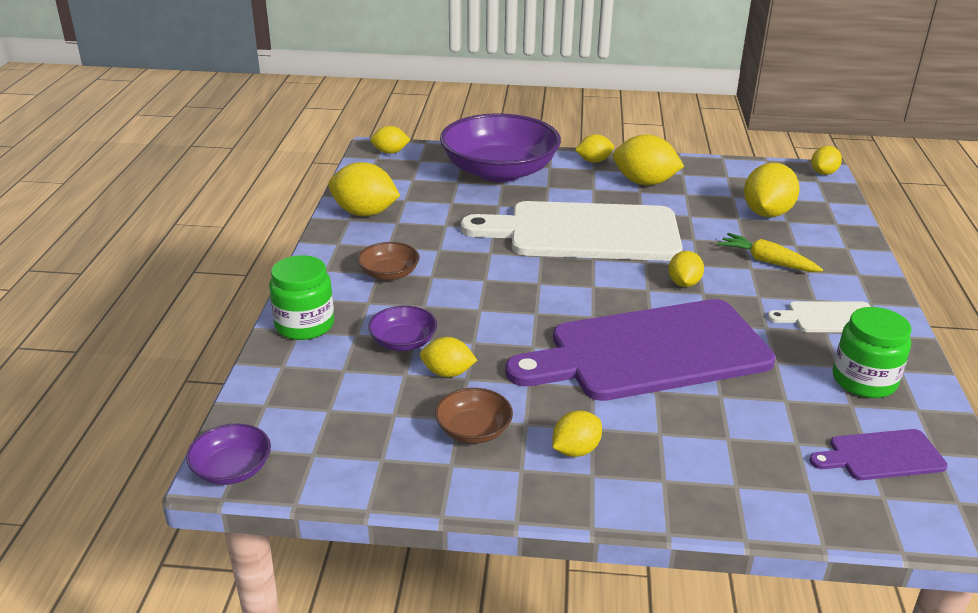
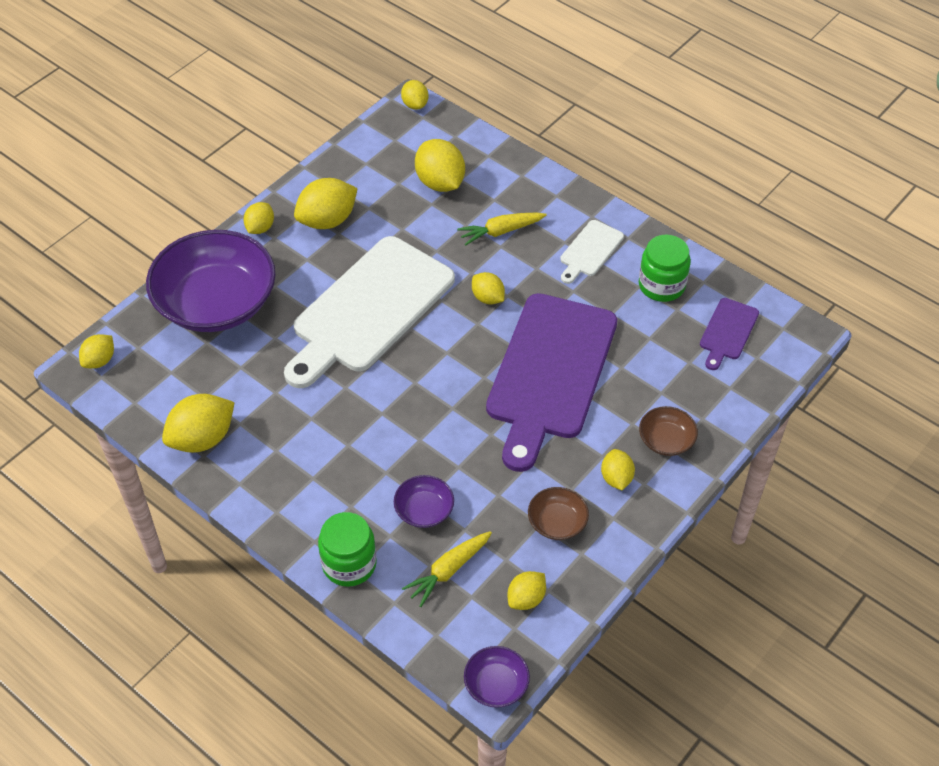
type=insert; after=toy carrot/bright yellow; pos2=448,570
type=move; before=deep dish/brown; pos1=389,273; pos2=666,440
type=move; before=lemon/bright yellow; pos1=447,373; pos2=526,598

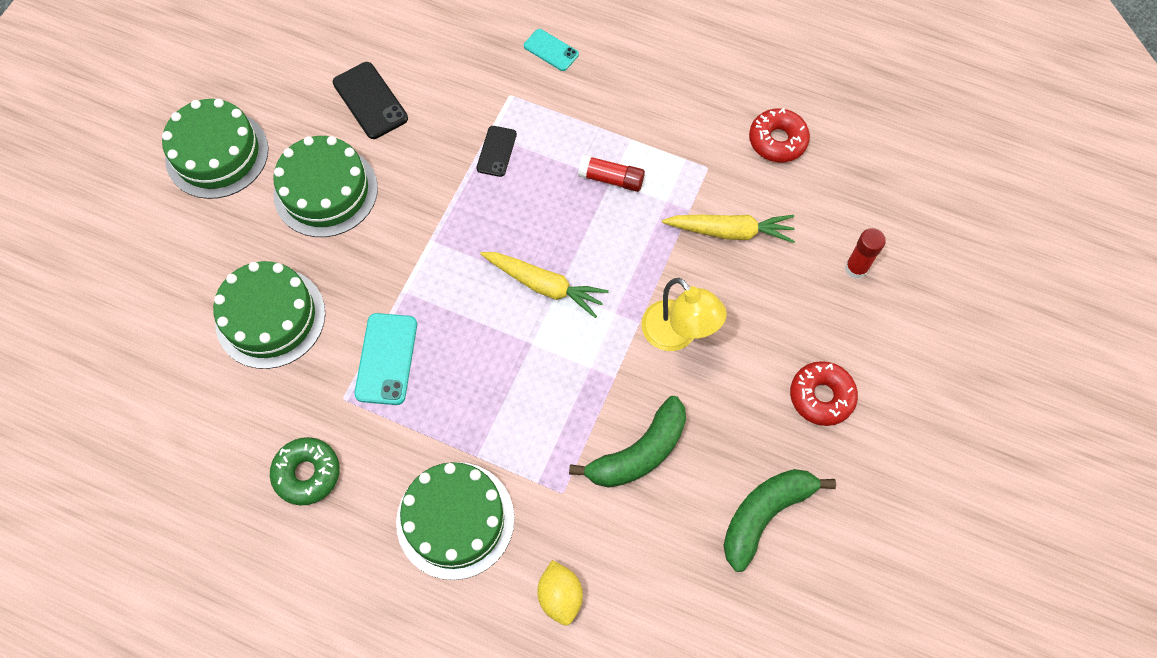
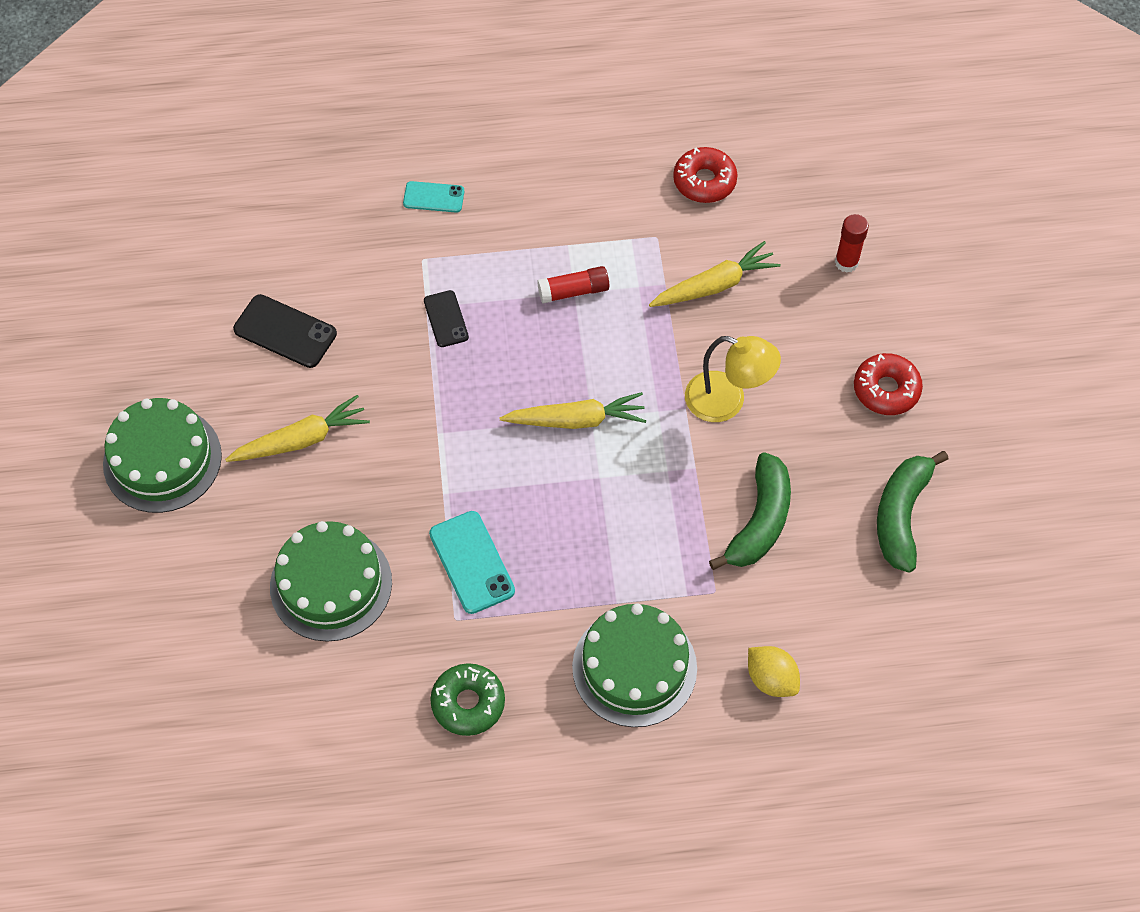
type=replace; before=gateau/leaf-green; after=toy carrot/bright yellow; pos1=326,191; pos2=301,439

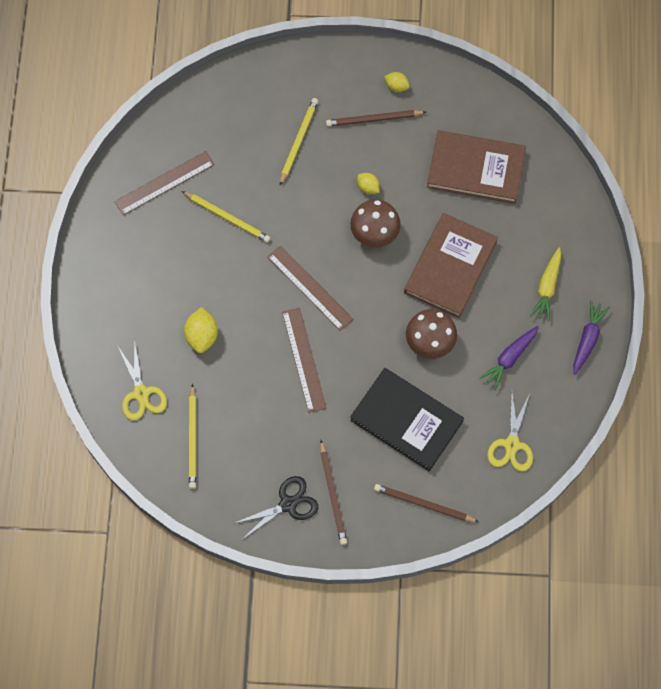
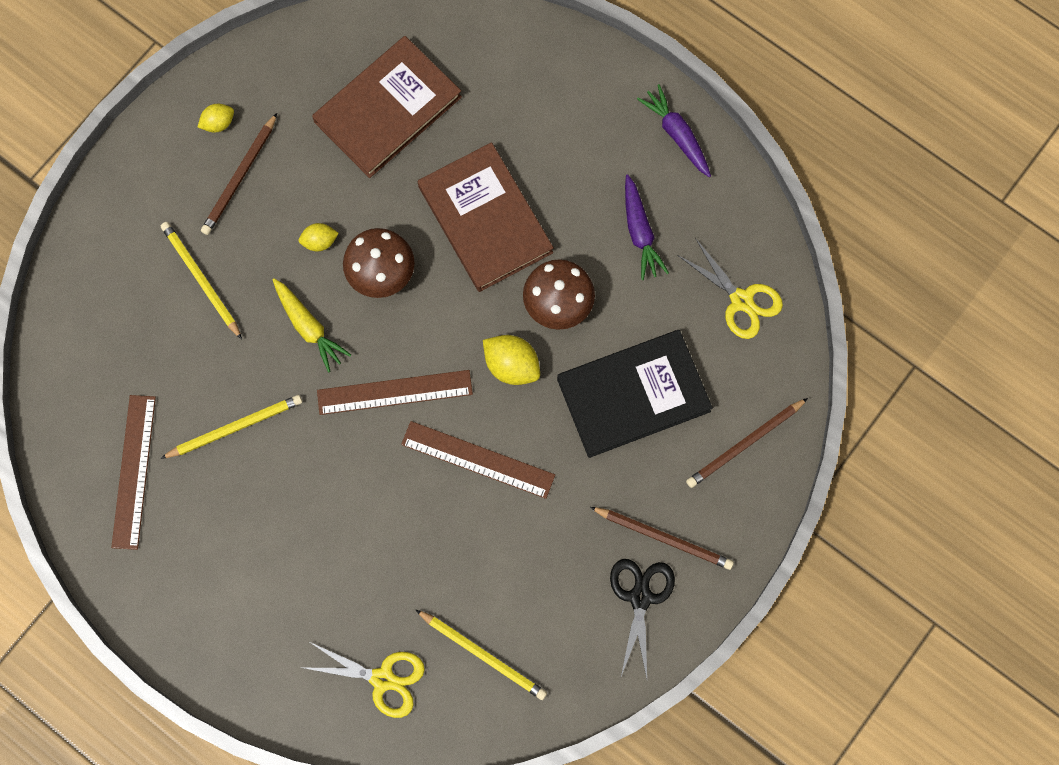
type=move; before=lemon/bright yellow; pos1=202,336; pos2=511,365
type=move; before=toy carrot/bright yellow; pos1=547,287; pos2=309,327

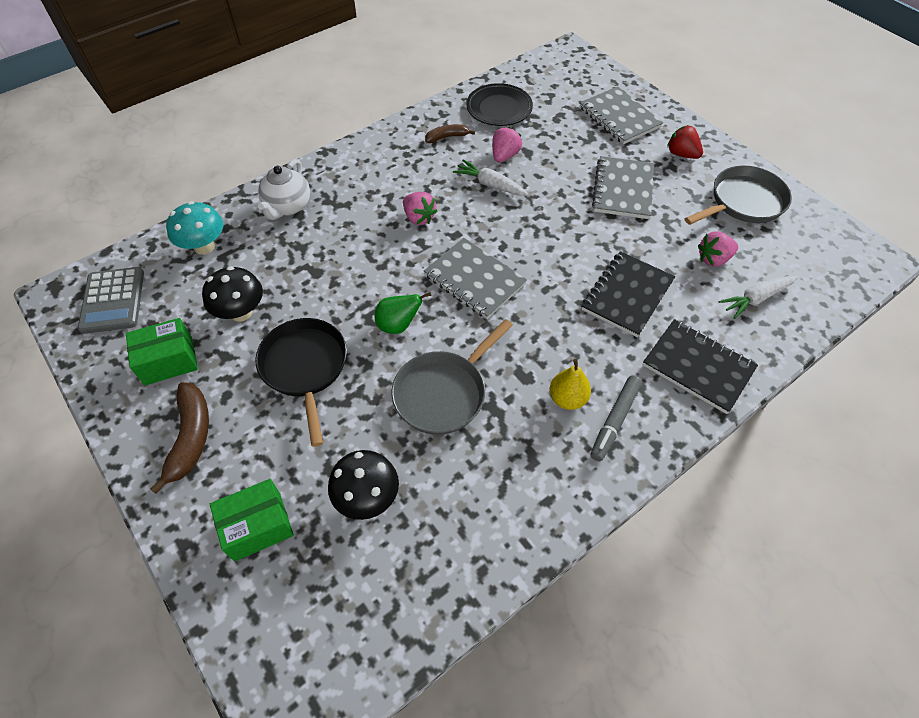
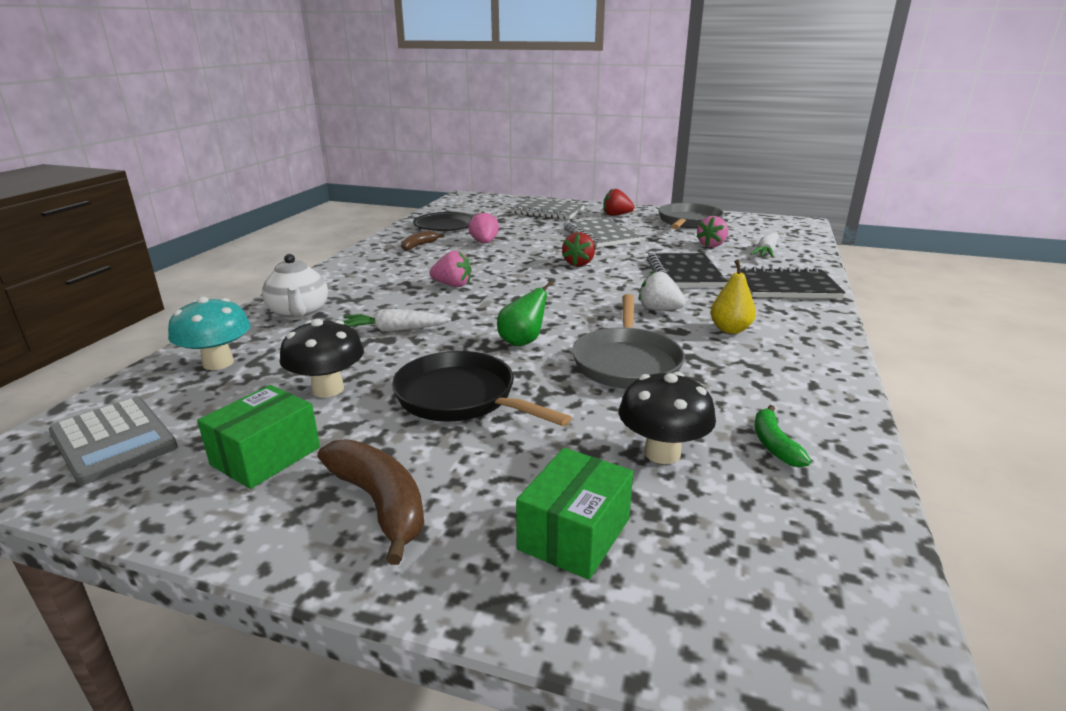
type=delete; before=notepad/gray; pos1=474,280
type=delete; before=marker pen/gray; pos1=614,421
type=insert; after=berry/red; pos2=579,263
type=insert; after=berry/white; pos2=659,309
type=insert; after=toy banana/leaf-green; pos2=774,445
type=move; before=toy carrot/white; pos1=490,184; pos2=394,330

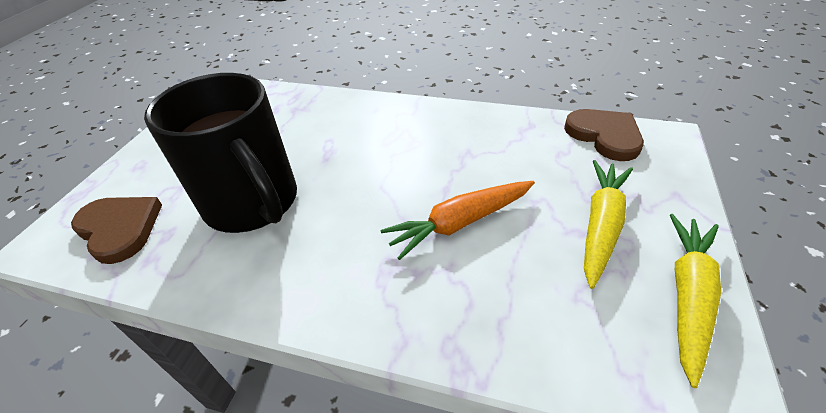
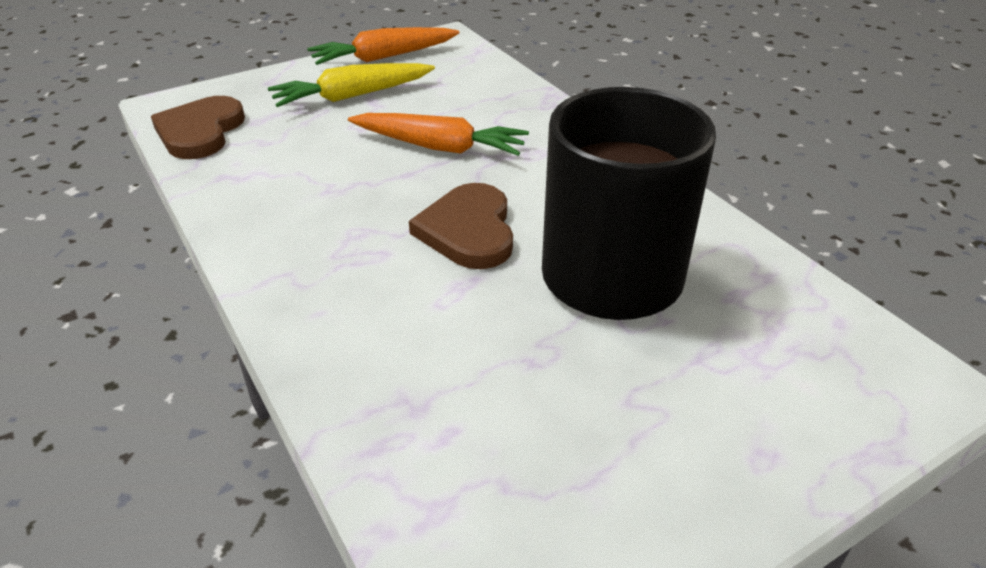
type=move; before=heart/brown; pos1=120,229; pos2=468,230
type=recolor; before=toy carrot/bright yellow; after=toy carrot/bright orange; pos1=687,296; pos2=383,57

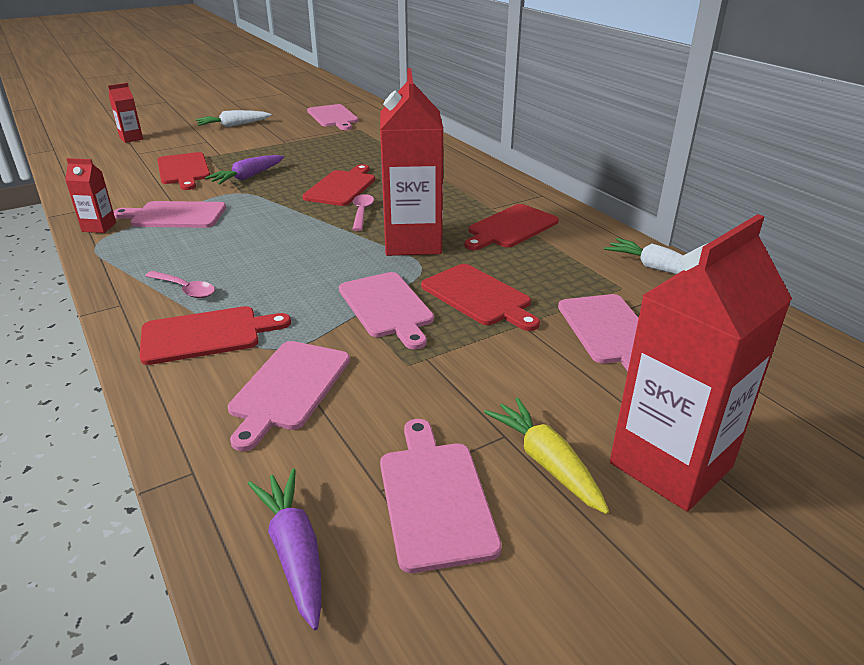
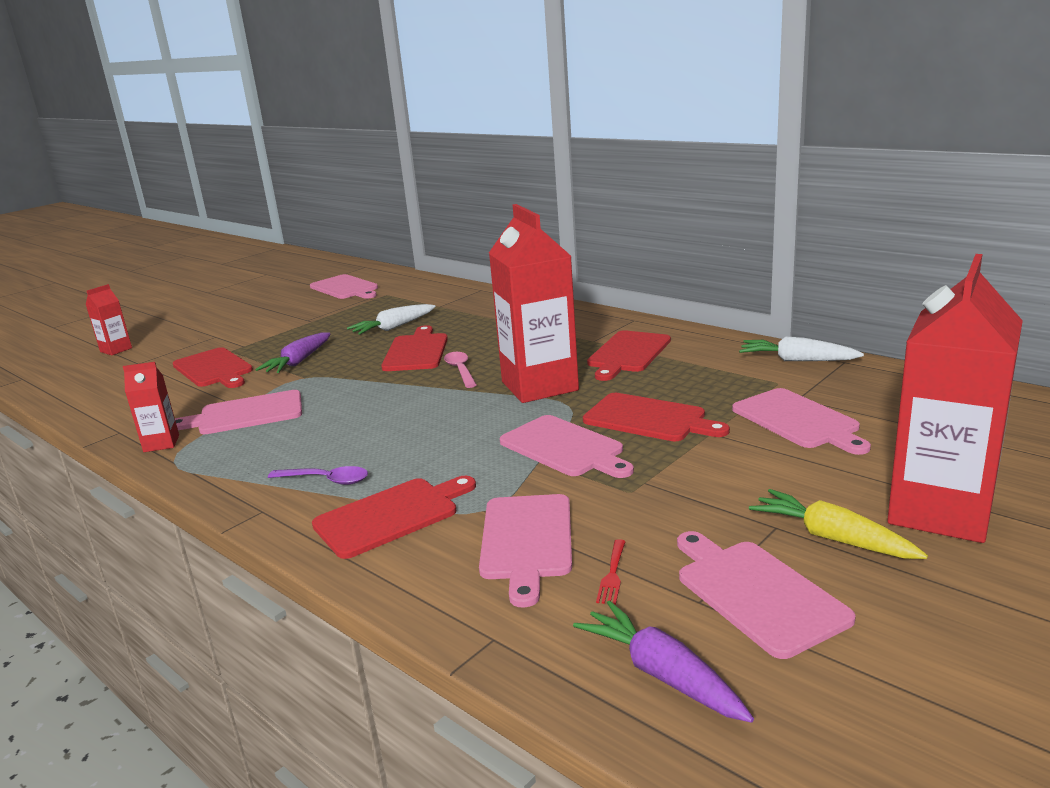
type=insert; after=fork/red; pos2=612,575
type=move; before=toy carrot/white; pos1=233,125; pos2=393,328
type=recolor; before=tablespoon/rose-pink; after=tablespoon/purple; pos1=185,289; pos2=326,480

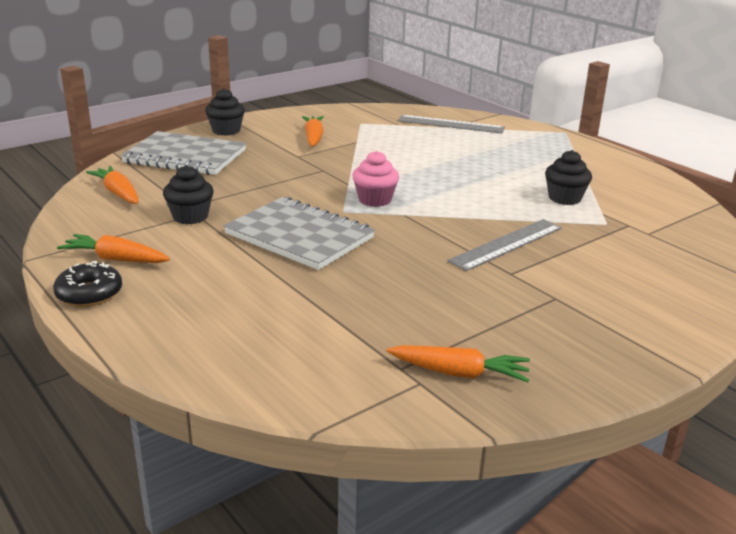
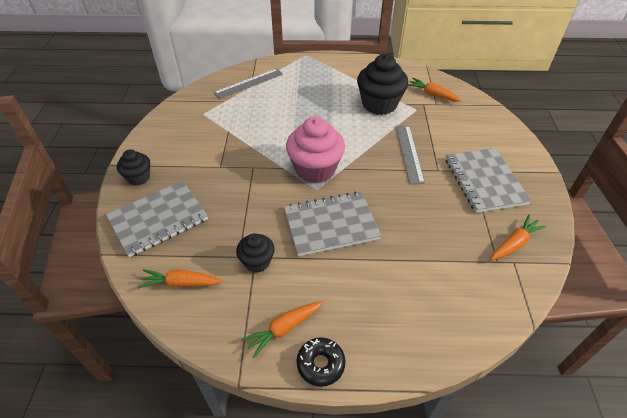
type=insert; after=notepad/gray; pos2=484,181
type=move; before=toy carrot/bright orange; pos1=313,137; pos2=432,94
type=resize; before=muffin/rose-pink; pos1=375,200; pos2=315,169; scale=1.81
type=resize; before=muffin/black; pos1=564,198; pos2=379,104; scale=1.81

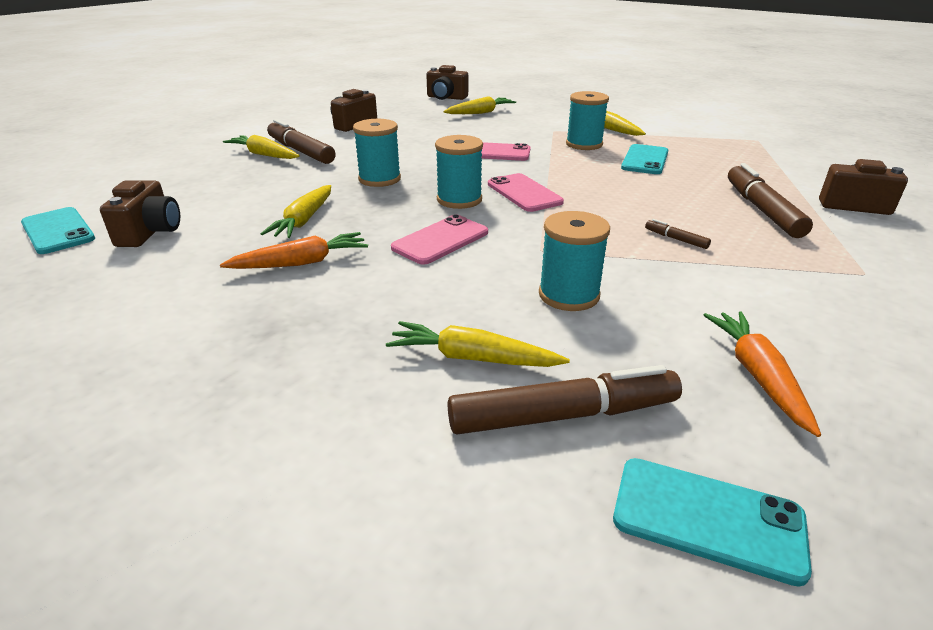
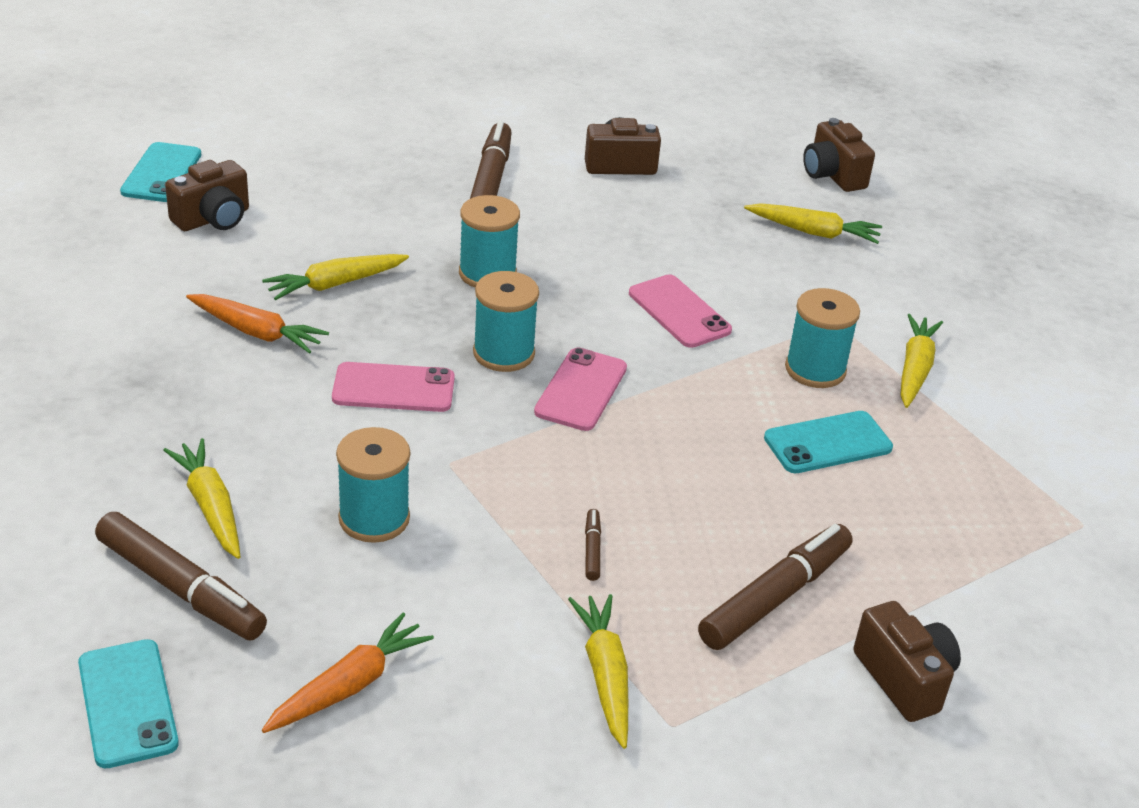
type=move; before=toy carrot/bright yellow; pos1=264,155; pos2=605,675

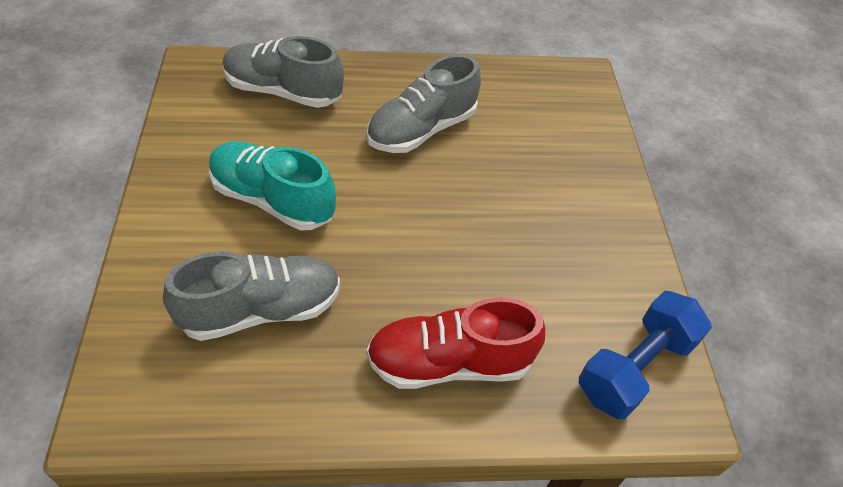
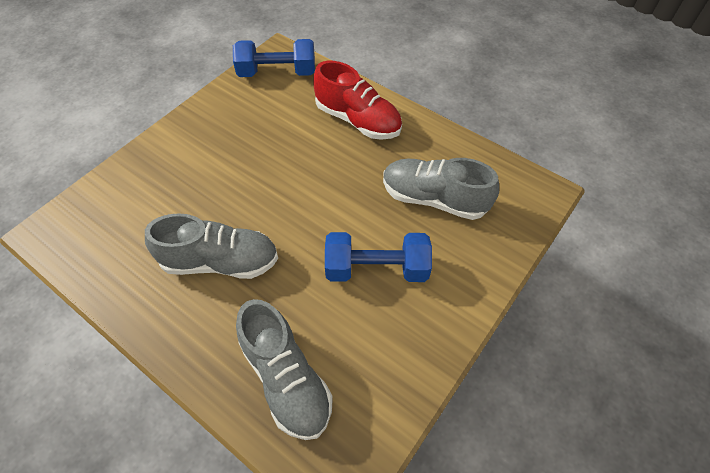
type=replace; before=shoe/turquoise; after=dumbbell/cobalt; pos1=272,200; pos2=376,269

